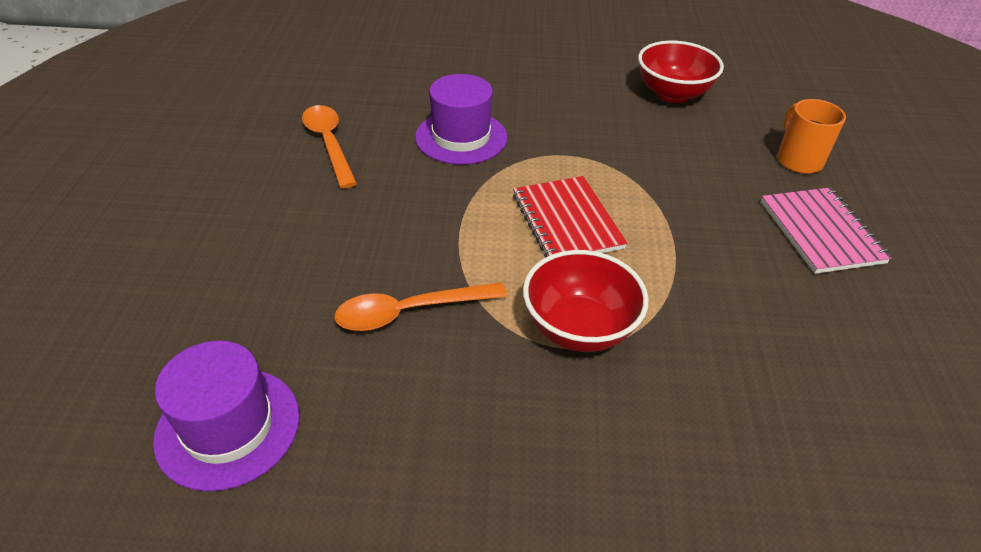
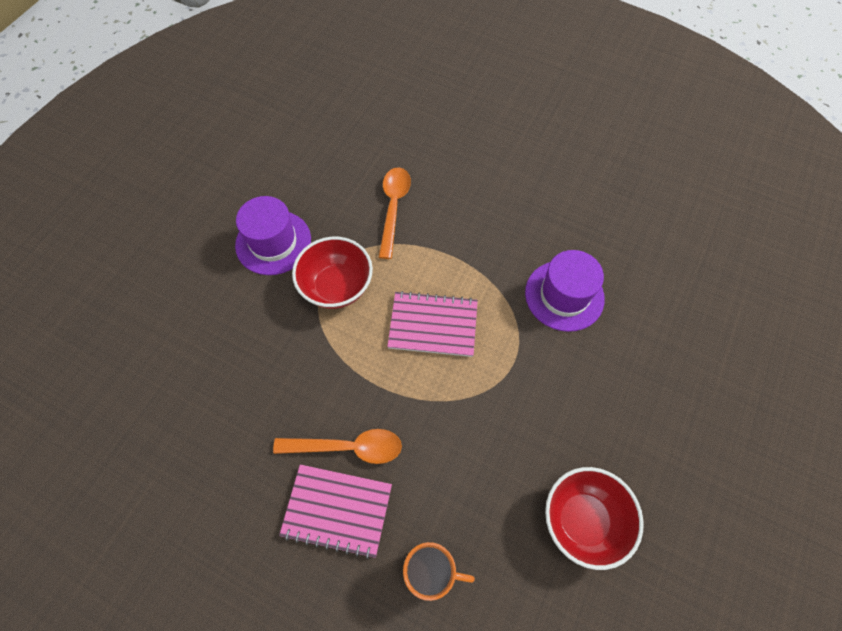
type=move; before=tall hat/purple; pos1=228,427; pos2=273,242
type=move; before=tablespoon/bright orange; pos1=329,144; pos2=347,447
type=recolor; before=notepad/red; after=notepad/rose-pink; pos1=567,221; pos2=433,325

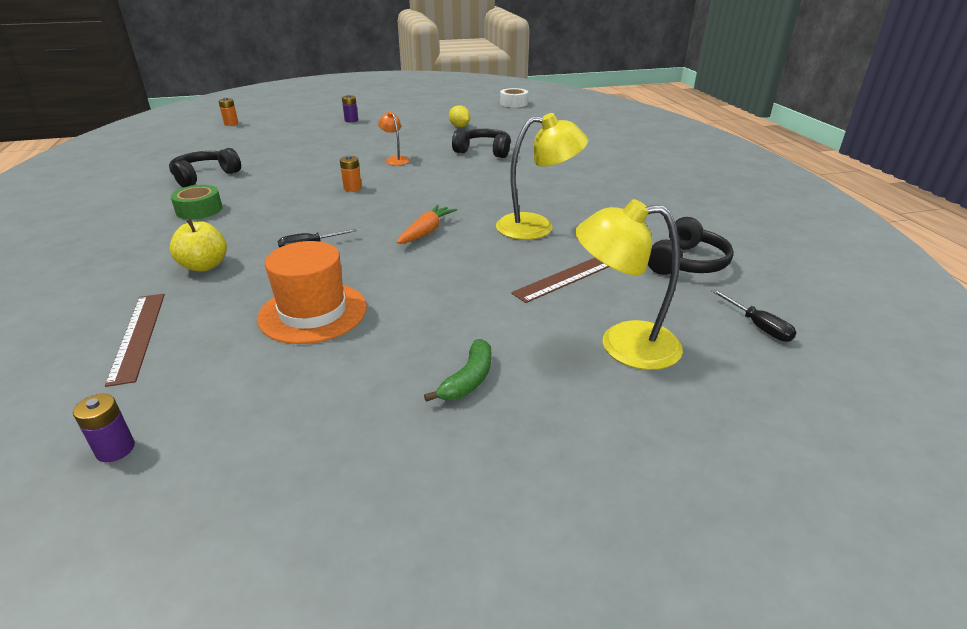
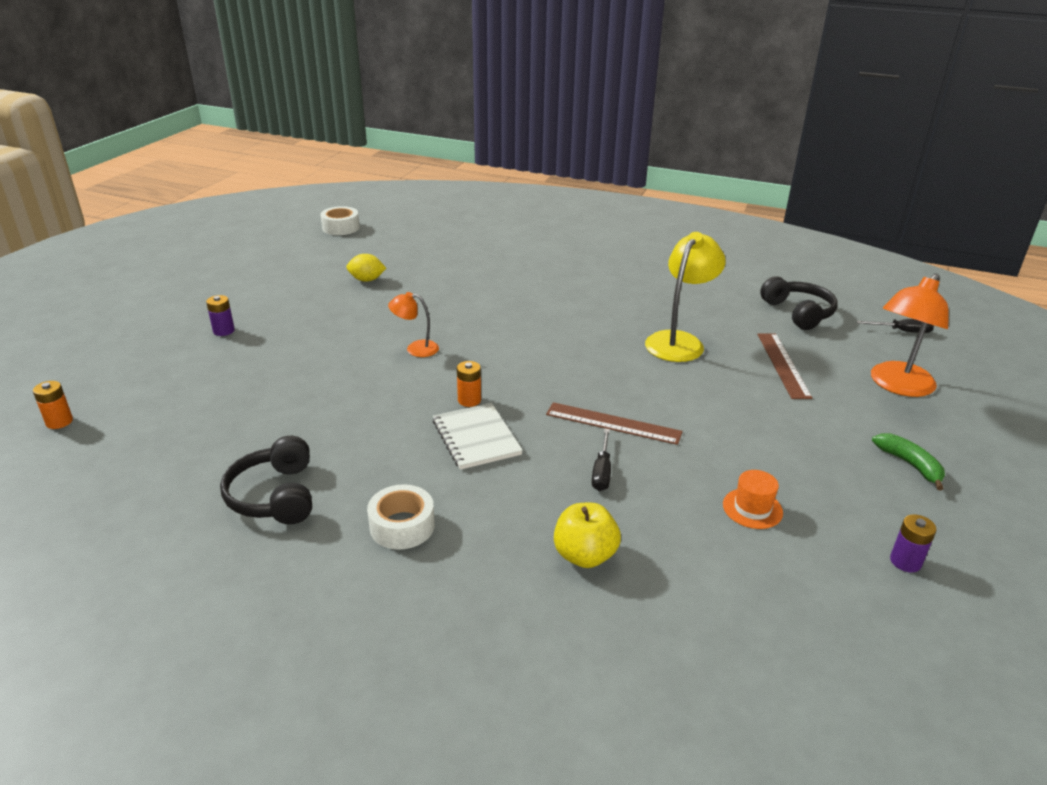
type=delete; before=toy carrot/bright orange; pos1=426,231
type=delete; before=headset/black; pos1=484,151
type=insert; after=notepad/white; pos2=476,438
type=move; before=battery/purple; pos1=115,449; pos2=905,561
type=move; before=straightedge/brown; pos1=138,336; pos2=613,423
type=recolor; before=tape/leaf-green; after=tape/white; pos1=199,210; pos2=402,526
type=recolor; before=desk lamp/bright yellow; after=desk lamp/bright orange; pos1=623,345; pos2=897,386
type=resize; before=tall hat/bright orange; pos1=313,312; pos2=752,508; scale=0.52

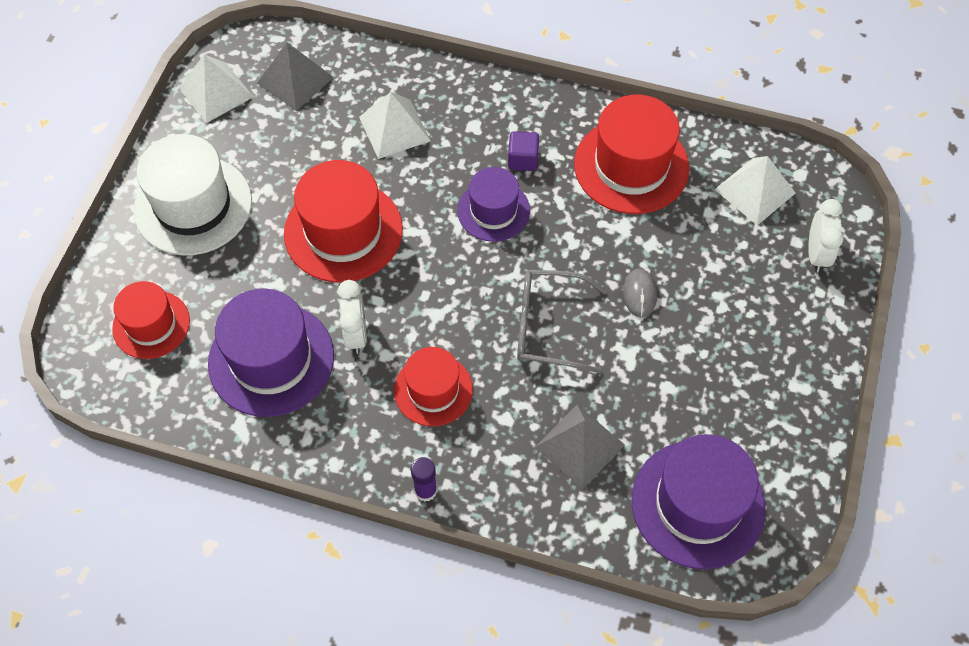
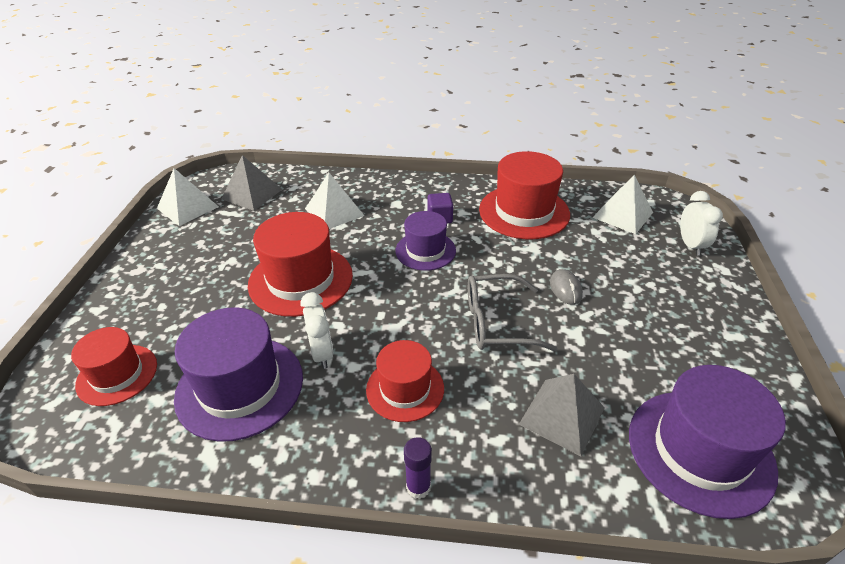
type=delete; before=tall hat/white; pos1=193,205

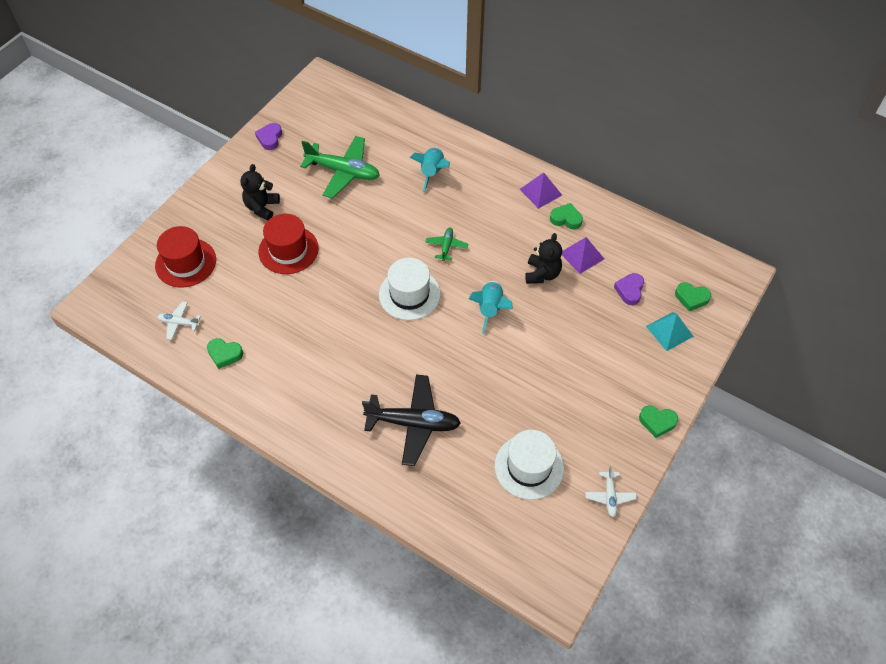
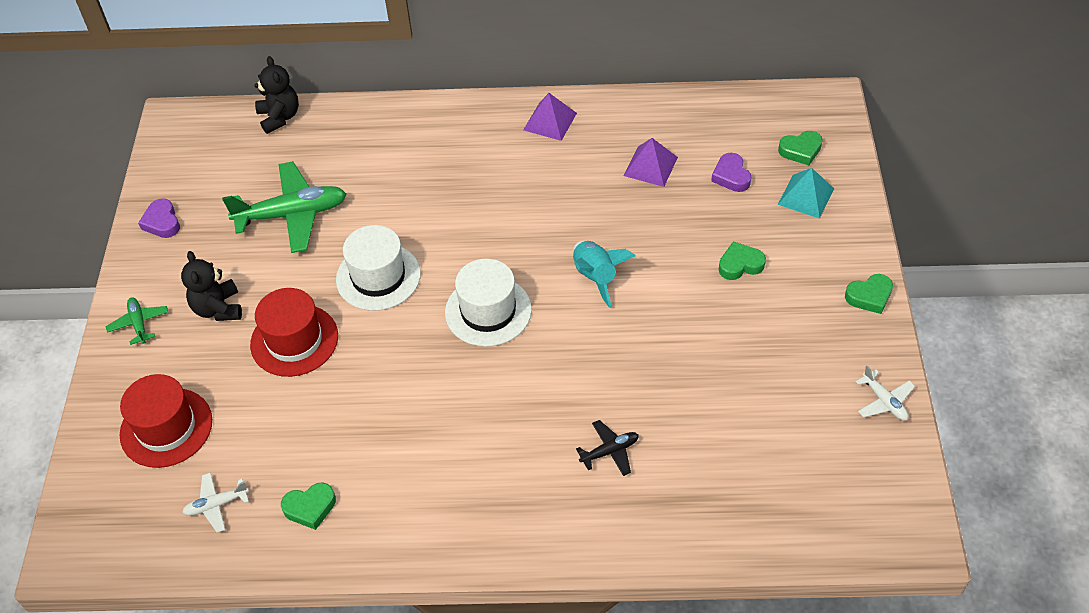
type=delete; before=rocket/turquoise; pos1=432,172
type=move; before=aeroplane/leaf-green; pos1=446,246; pos2=139,324
type=move; before=tall hat/white; pos1=529,467; pos2=378,277
type=move; before=teddy bear/black; pos1=542,274; pos2=279,117
type=move; before=heart/leaf-green; pos1=566,219; pos2=740,265
type=resize; before=aeroplane/black; pos1=413,423; pos2=609,451; scale=0.49

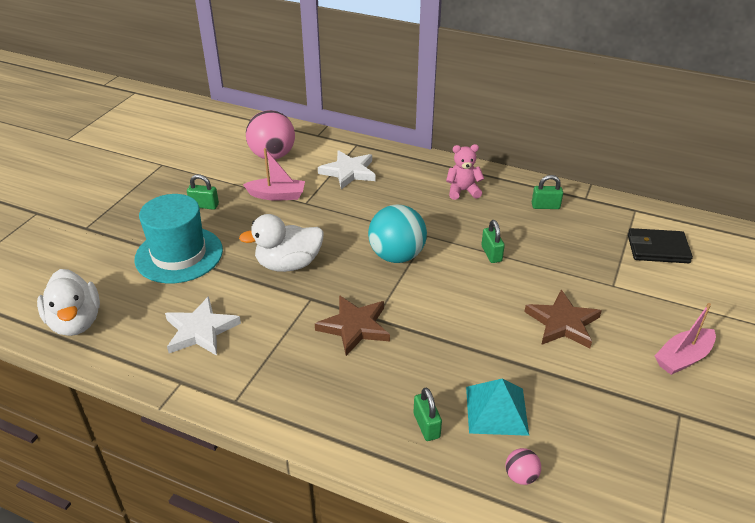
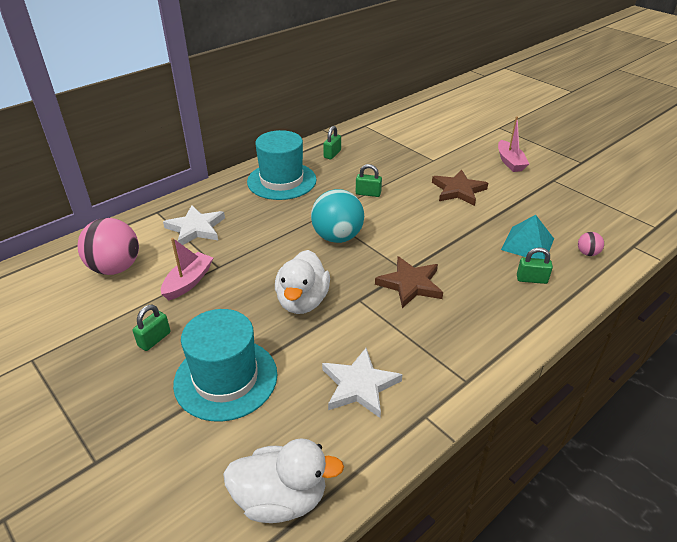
type=delete; before=wallet/black; pos1=658,249
type=replace; before=teddy bear/rose-pink; after=tall hat/turquoise; pos1=463,191; pos2=281,181

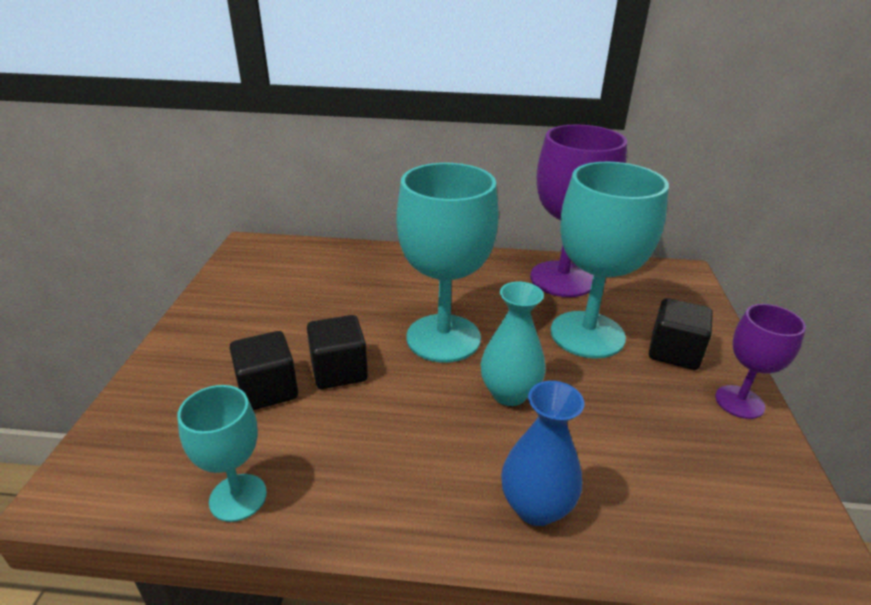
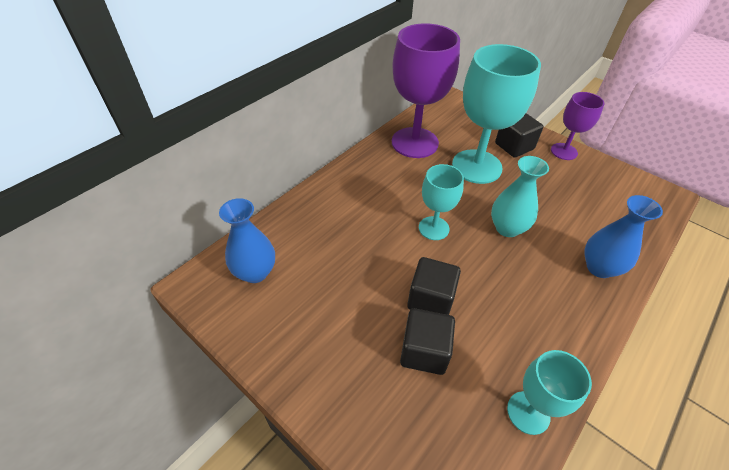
type=insert; after=vase/cobalt; pos2=255,272
type=resize; before=chalice/turquoise; pos1=443,338; pos2=433,228; scale=0.54

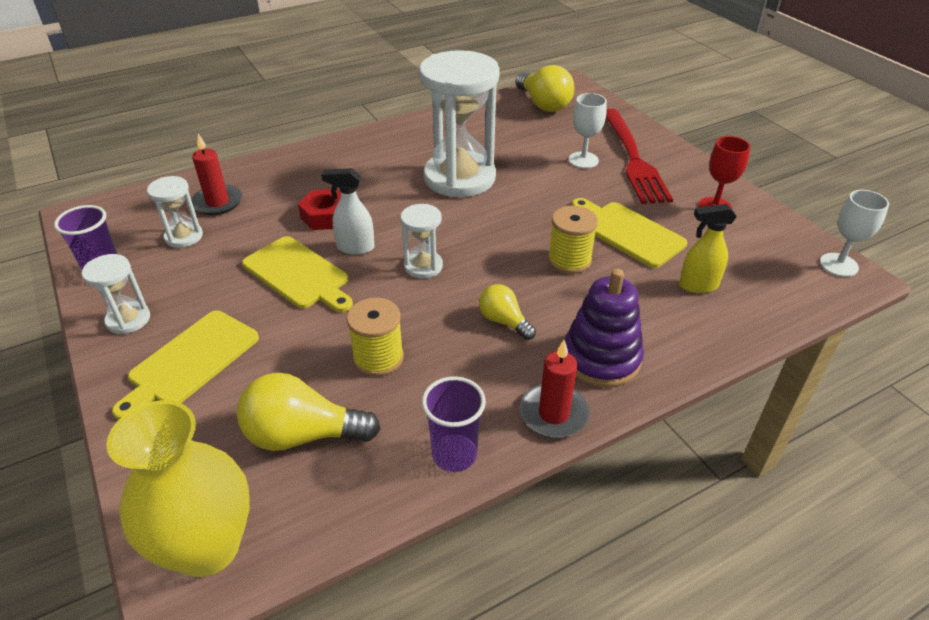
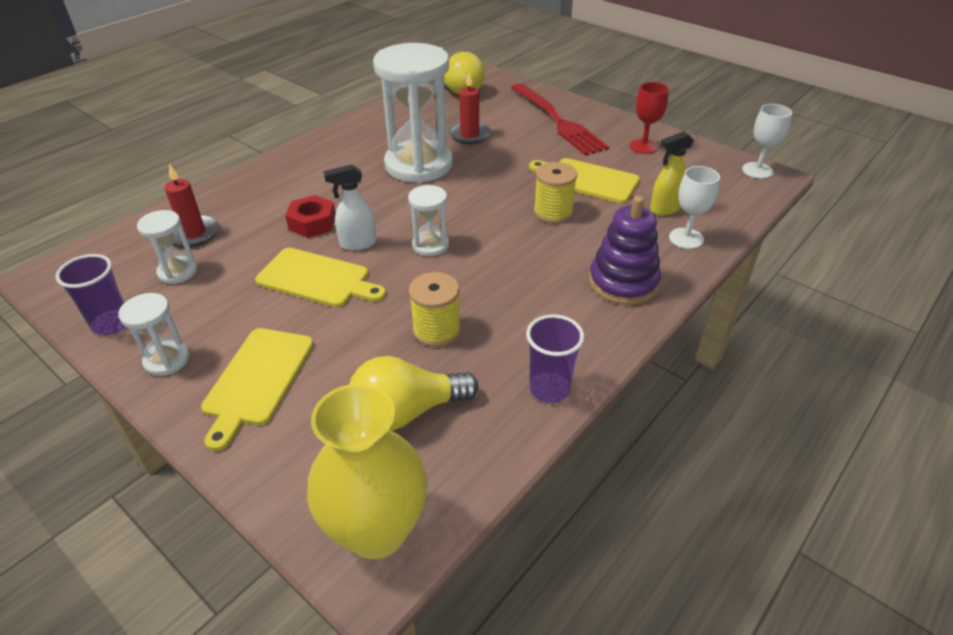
type=delete; before=lightbulb/bright yellow; pos1=504,321
type=move; before=wax candle/red; pos1=553,414; pos2=469,135
type=move; before=chalice/white; pos1=583,160; pos2=686,238

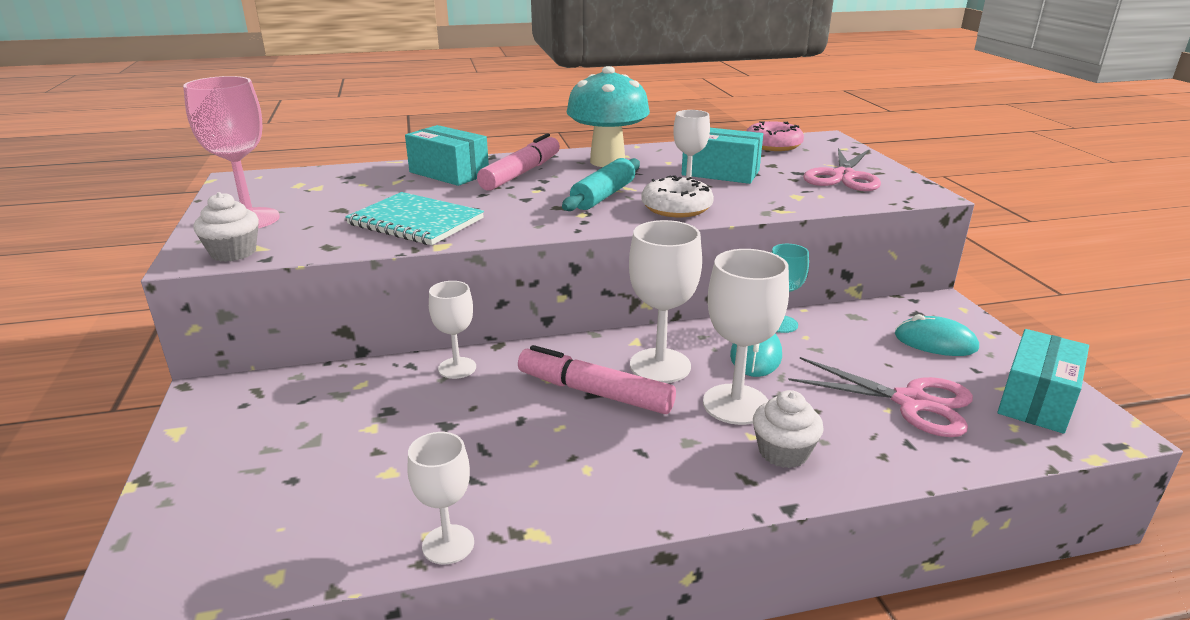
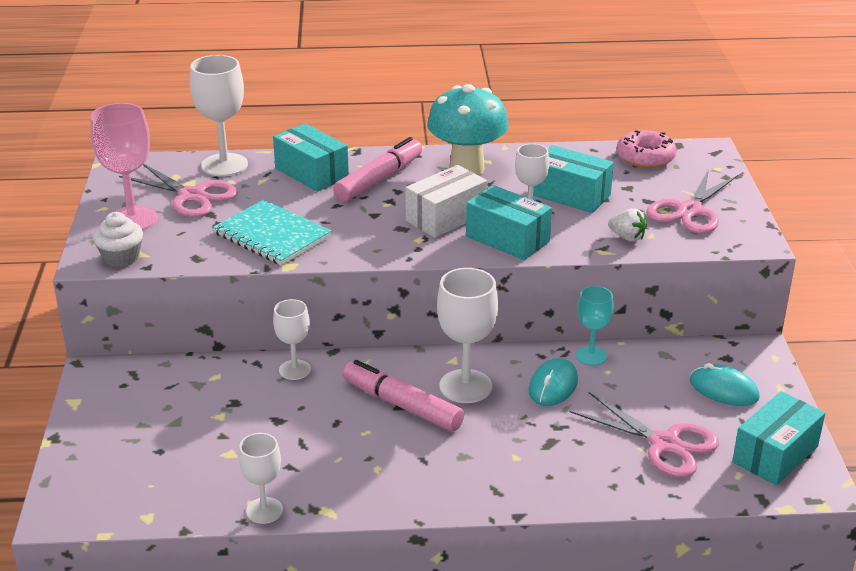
type=delete; before=muffin/white; pos1=783,452
type=insert; after=shears/rose-pink; pos2=192,196
type=insert; after=berry/white; pos2=627,237
type=move; before=chalice/white; pos1=736,404; pos2=224,165
type=replace; before=pastry roller/turquoise; after=parcel/white; pos1=603,196; pos2=446,217
type=replace; before=donut/white; after=parcel/turquoise; pos1=676,208; pos2=507,239

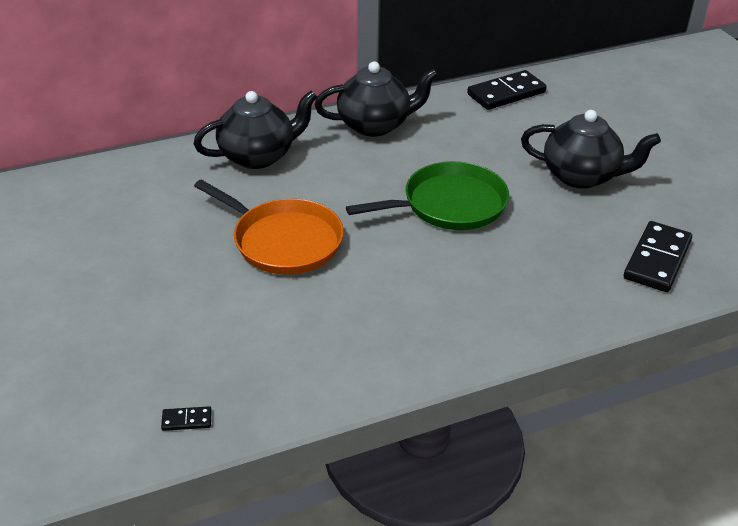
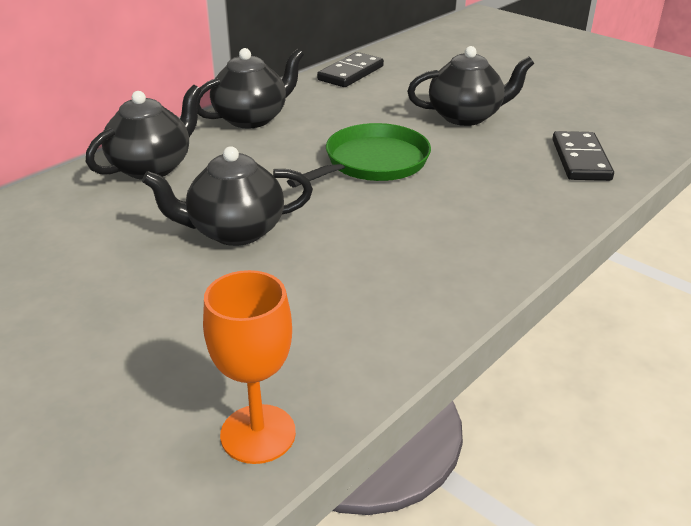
type=replace; before=domino/black; after=chalice/bright orange; pos1=187,420; pos2=258,434
type=replace; before=frying pan/bright orange; after=teapot/black; pos1=283,241; pos2=235,231

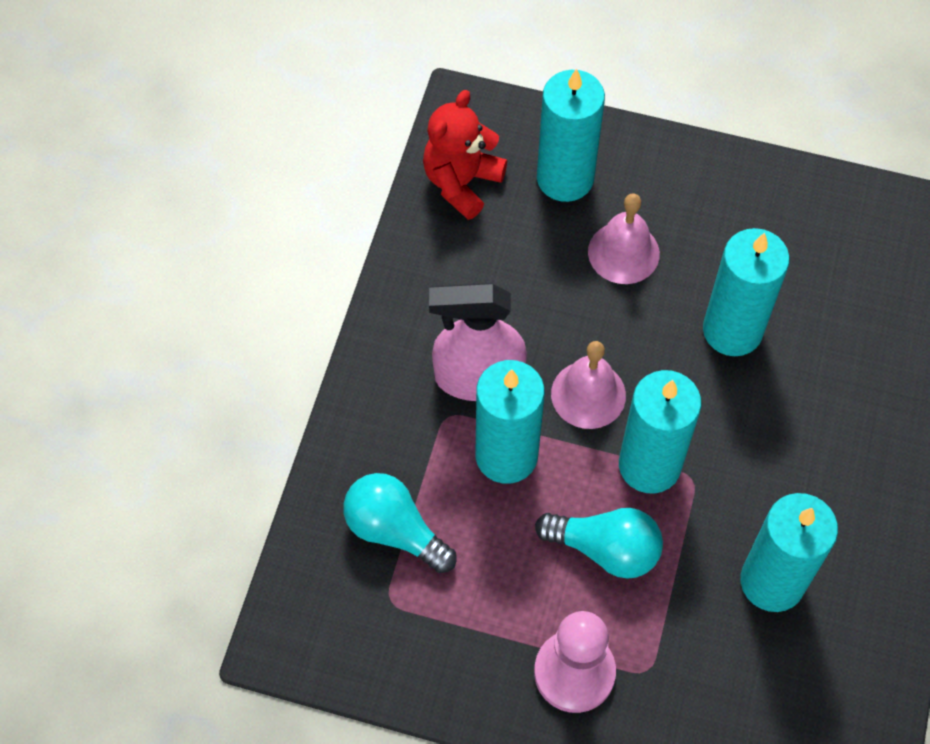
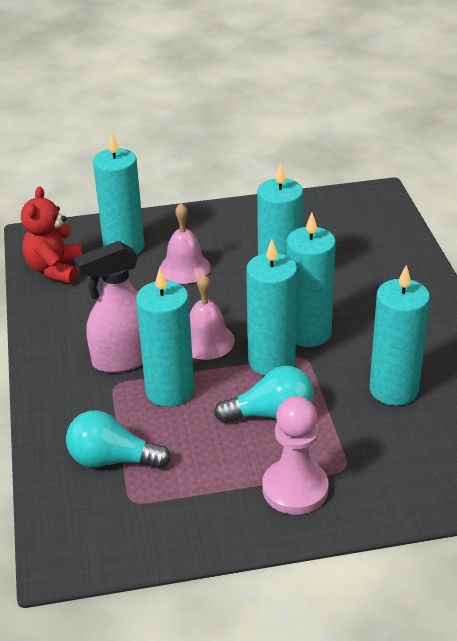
type=insert; after=wax candle/turquoise; pos2=308,333

